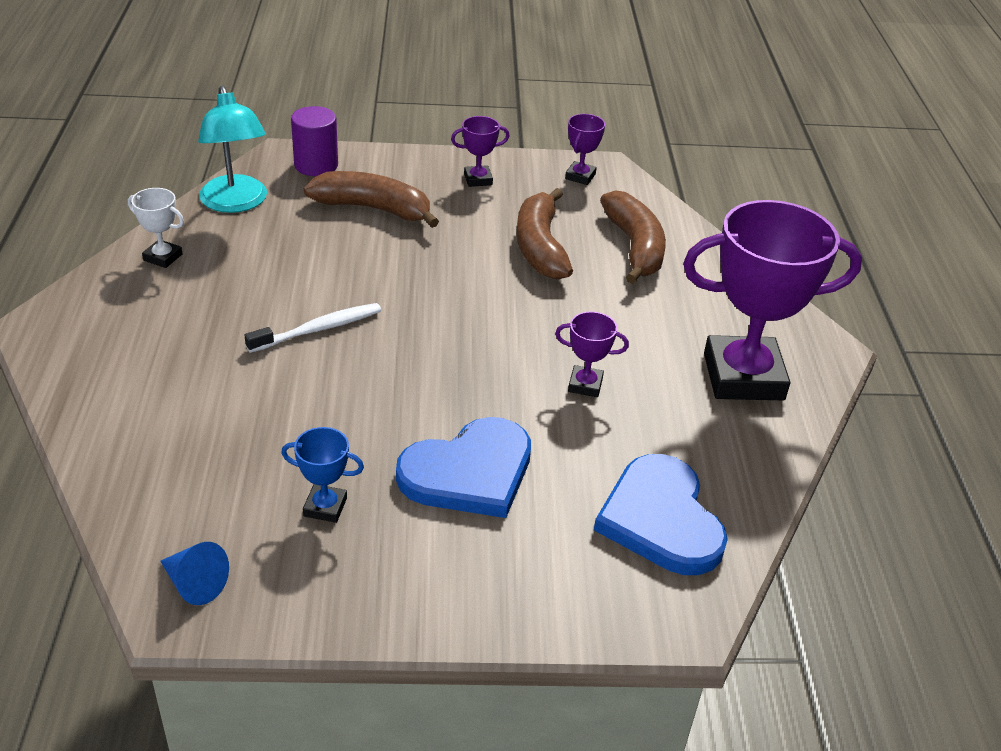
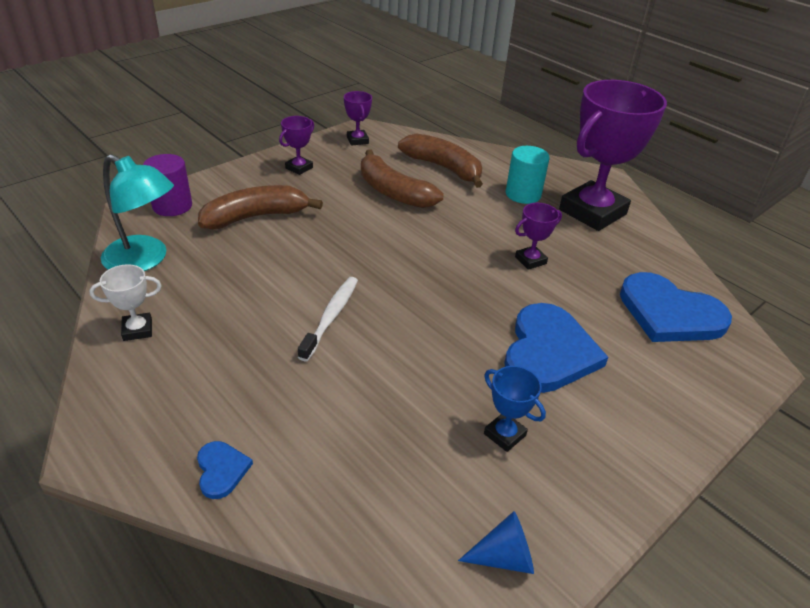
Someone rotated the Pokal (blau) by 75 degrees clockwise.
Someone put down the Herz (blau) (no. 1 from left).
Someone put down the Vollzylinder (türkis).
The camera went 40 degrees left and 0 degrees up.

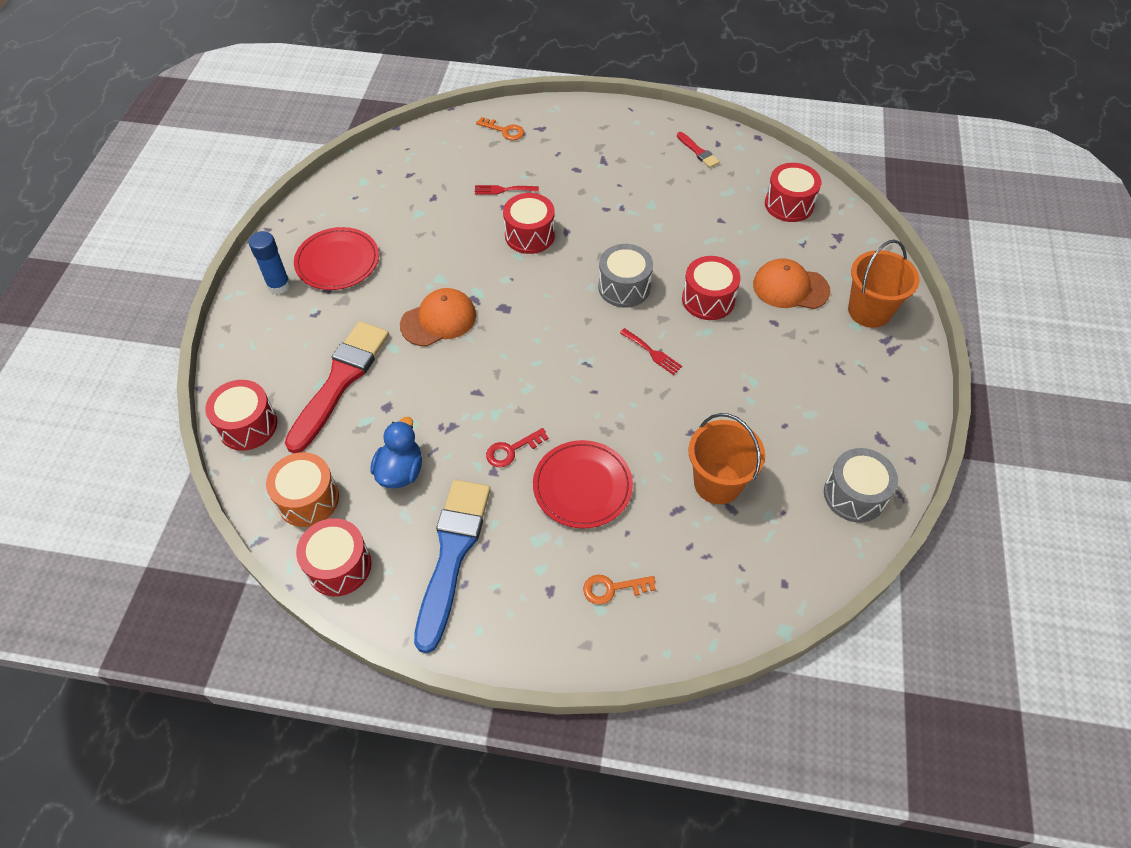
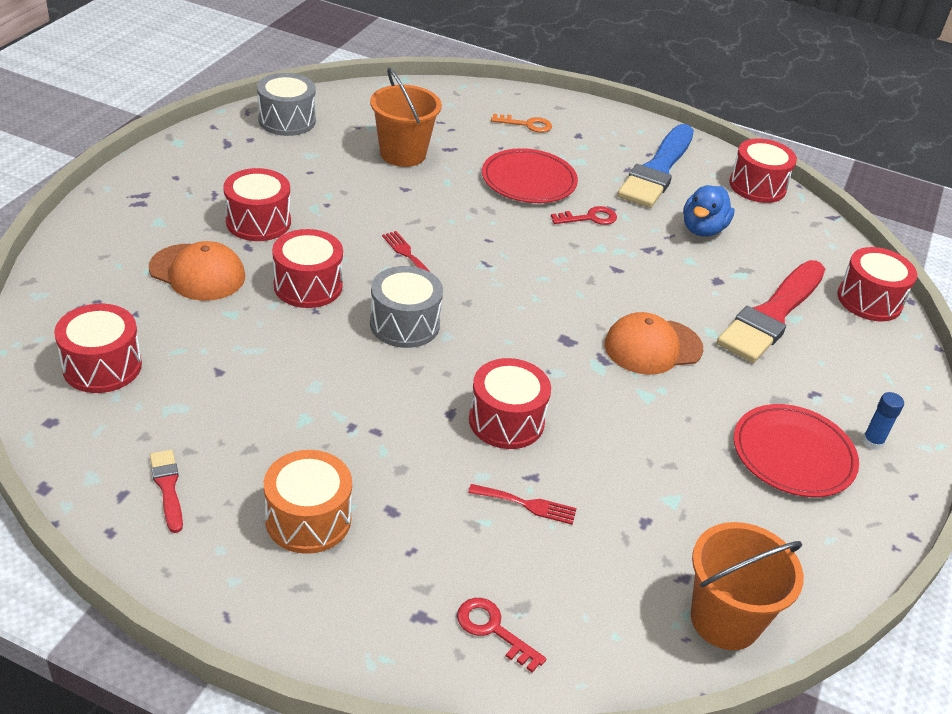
Someone scaled the Klebestift (blau) by 0.66.
Someone carried the Trommel (orange).
Someone repainted the Schlüssel (orange) (no. 1 from left), which became the Schlüssel (rot) (no. 1 from left).
Someone carried the Eimer (orange) (no. 2 from left).
Someone put down the Trommel (rot) (no. 2 from left).
The camera went 170 degrees left and 15 degrees down.

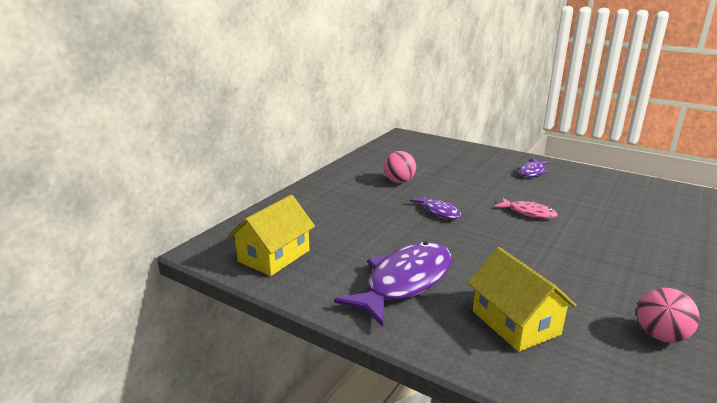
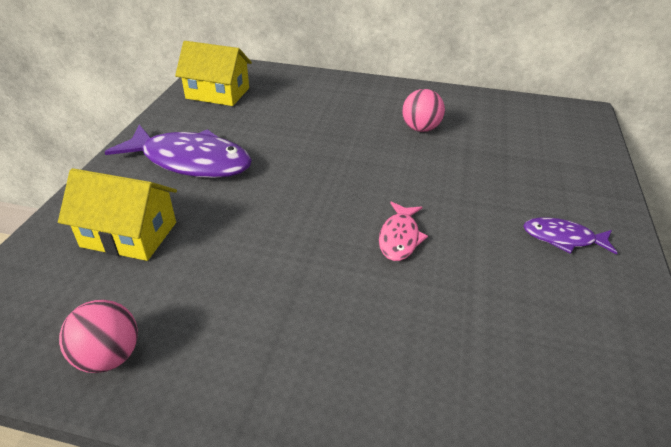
Someone took away the Fisch (lila) (no. 2 from left).
Someone rotated the Haus (gelb) (no. 2 from left in the first image) by 60 degrees clockwise.
The camera went 70 degrees right and 15 degrees up.

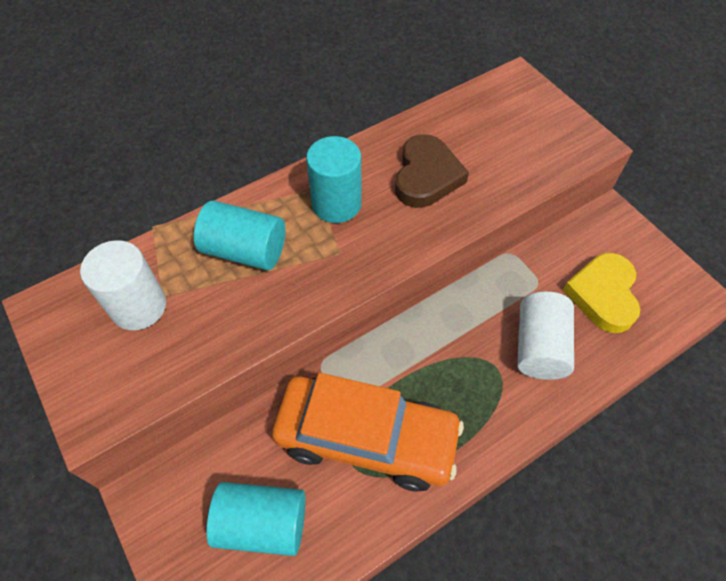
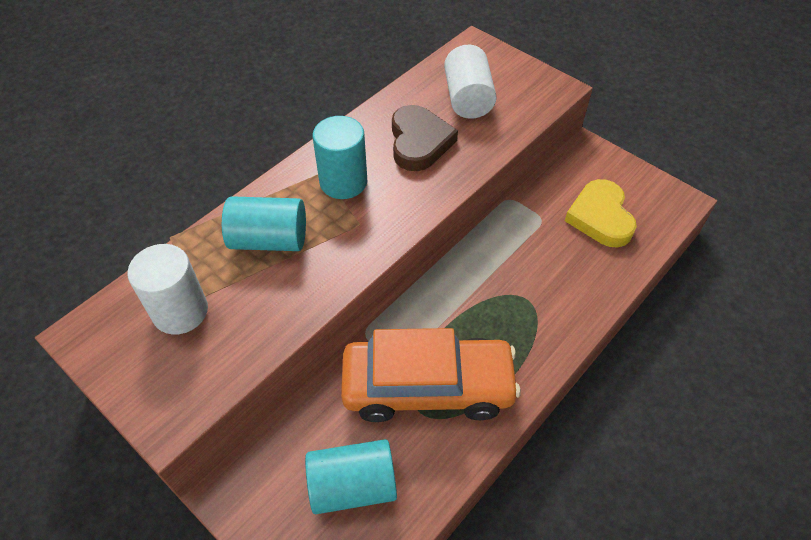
Someone carried the Vollzylinder (weiß) (no. 2 from left).
The camera went 15 degrees left and 5 degrees down.

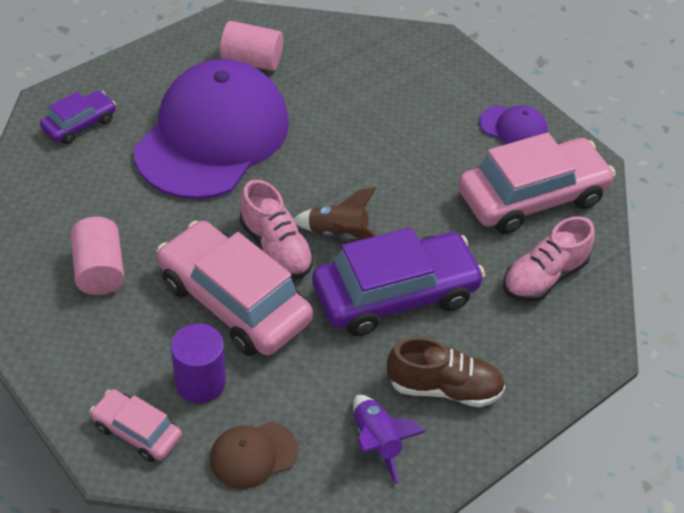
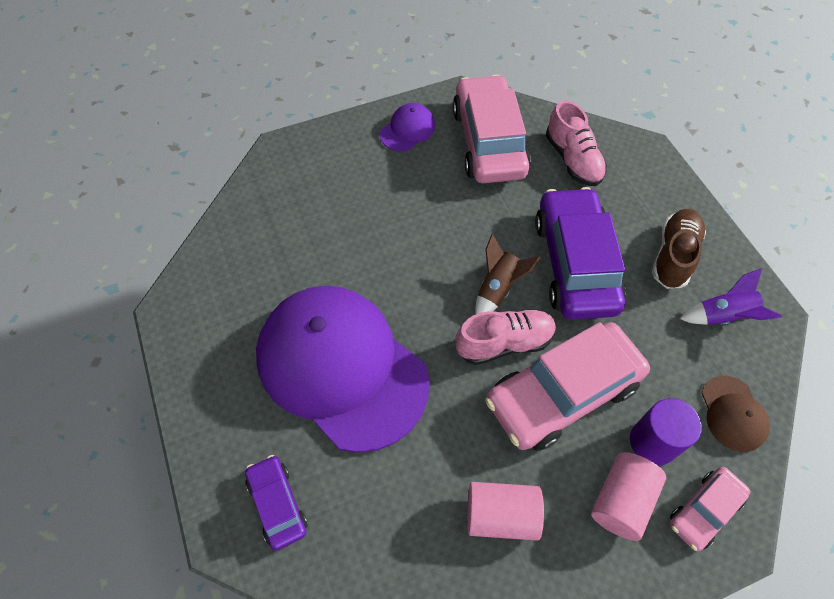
Someone carried the Vollzylinder (rosa) (no. 2 from left).
The camera went 70 degrees left and 10 degrees up.

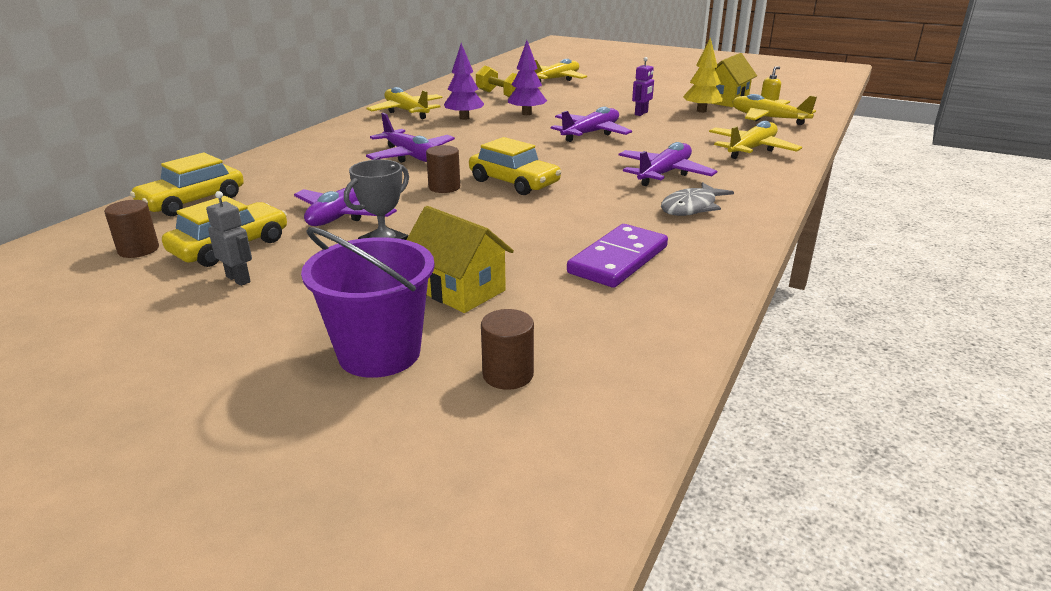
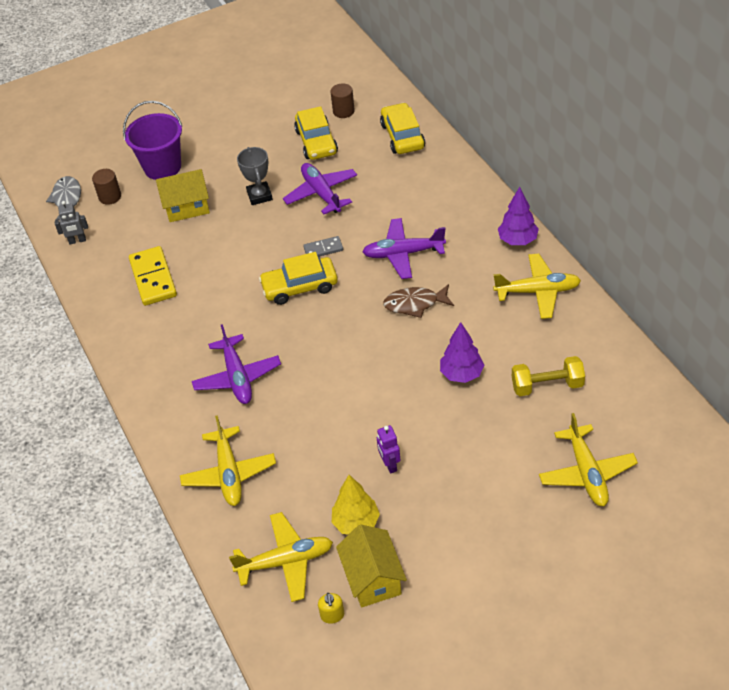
Someone carried the Roboter (grau).
Someone swapped the Vollzylinder (braun) (no. 2 from left) for the Dominostein (grau).
Someone carried the Baum (lila) (no. 1 from left in the first image).
Someone took away the Flugzeug (lila) (no. 3 from left).
Someone repainted the Dominostein (lila), which became the Dominostein (gelb).
Someone carried the Fisch (grau).
Someone put down the Fisch (braun).
The camera went 130 degrees right and 20 degrees up.

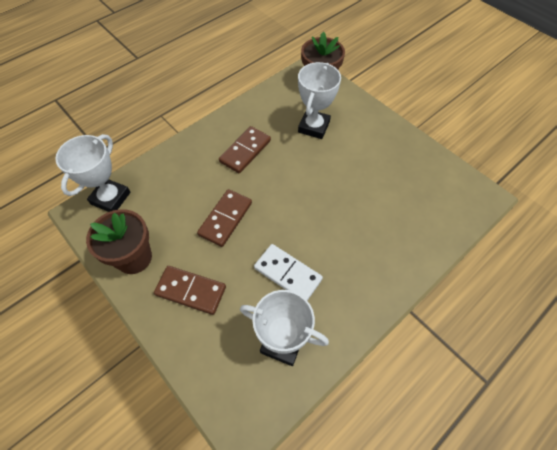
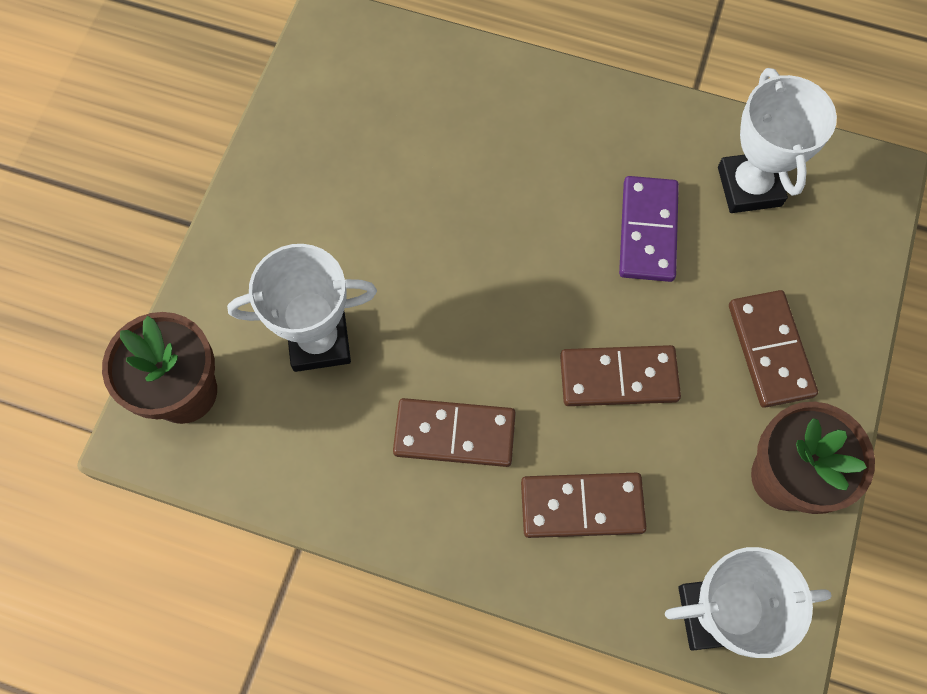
Someone repainted the Dominostein (weiß), which became the Dominostein (lila).
Someone put down the Dominostein (braun) (no. 2 from left).
The camera went 120 degrees left and 10 degrees up.

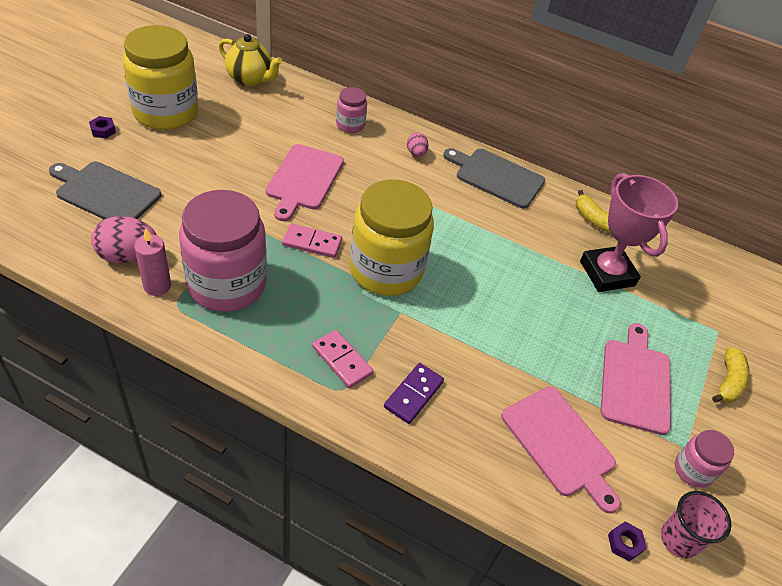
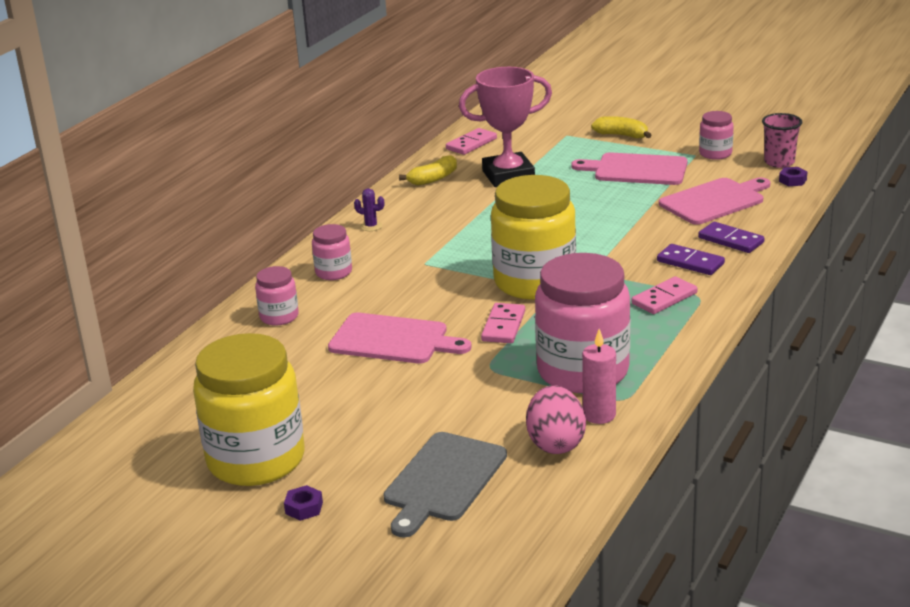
Someone took away the Teekanne (gelb).
Someone swapped the Ei (rosa) (no. 2 from left) for the Einmachglas (rosa) (no. 2 from left).
Someone swapped the Schneidebrett (grau) (no. 2 from left) for the Kaktus (lila).
Someone put down the Dominostein (rosa) (no. 1 from left).
Someone put down the Dominostein (lila) (no. 2 from left).
The camera went 80 degrees left and 20 degrees down.

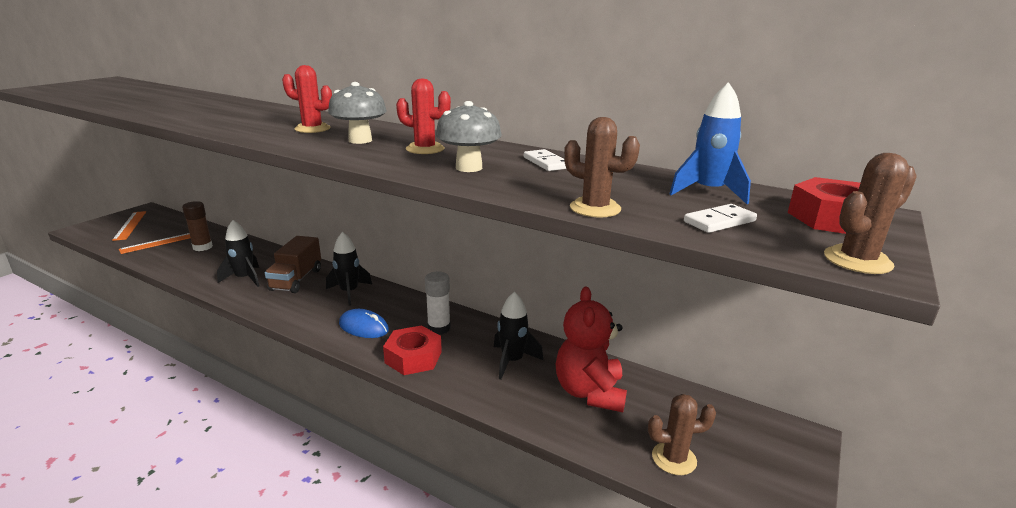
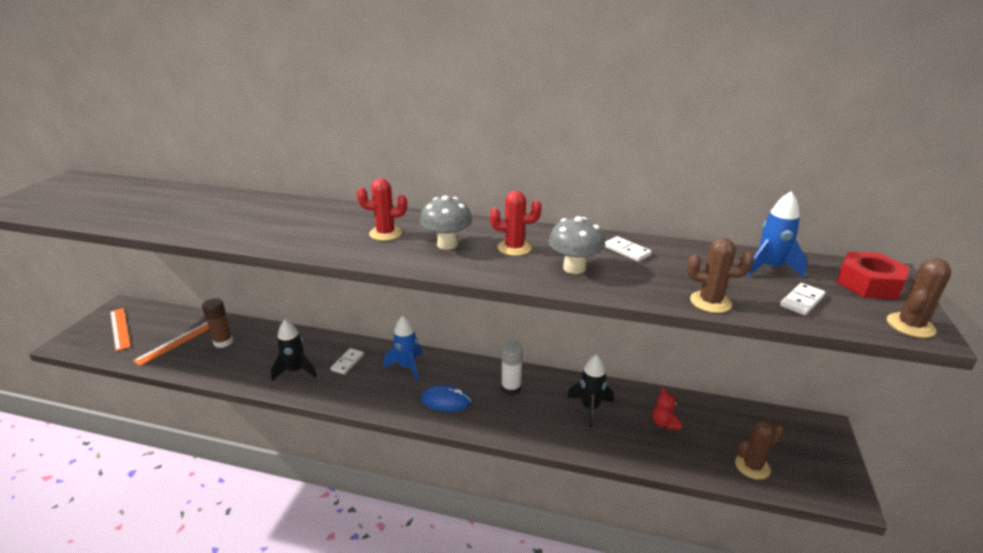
Someone swapped the Lastwagen (braun) for the Dominostein (weiß) (no. 1 from left).
Someone repainted the Rakete (schwarz) (no. 2 from left), which became the Rakete (blau) (no. 1 from left).
Someone took away the Sechskantmutter (rot) (no. 1 from left).
Someone scaled the Teddybär (rot) by 0.47.
The camera went 15 degrees left and 5 degrees up.

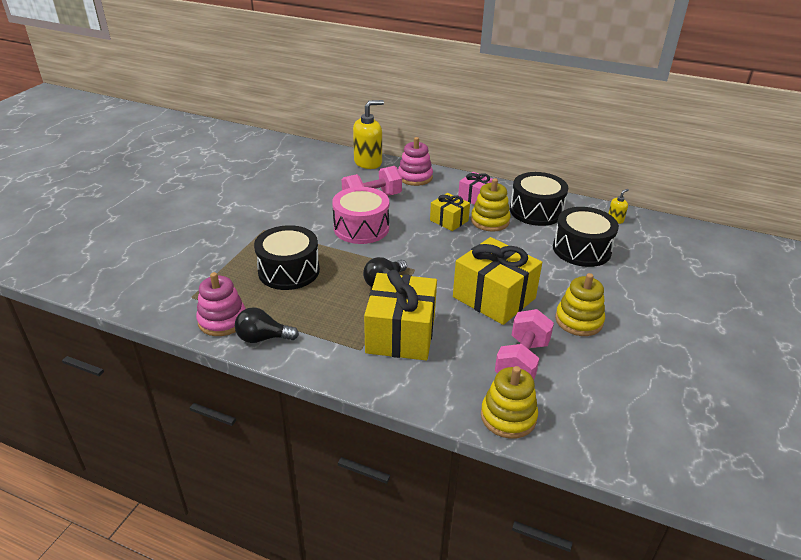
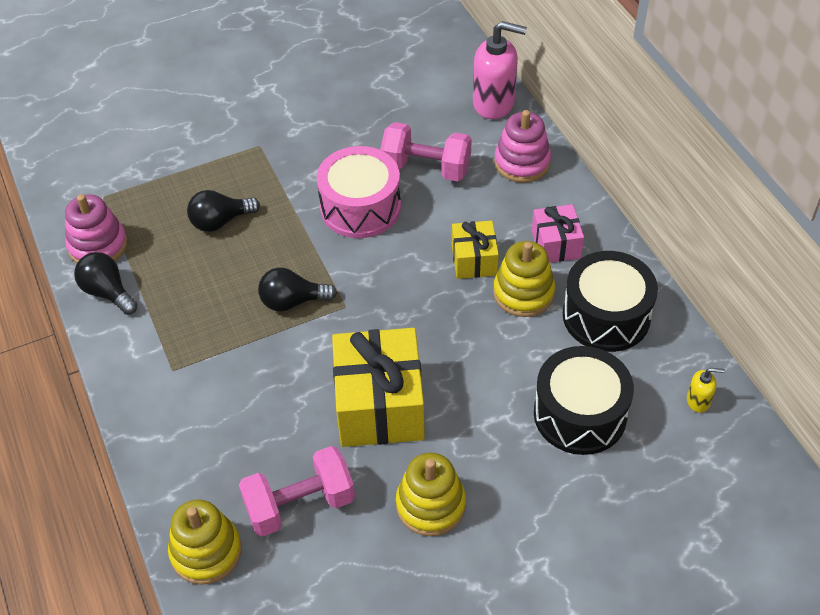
Someone swapped the Trommel (schwarz) (no. 1 from left) for the Glühbirne (schwarz) (no. 2 from left).
Someone repainted the Seifenspender (gelb) (no. 1 from left), which became the Seifenspender (rosa).
Someone took away the Geschenk (gelb) (no. 1 from left).
The camera went 45 degrees right and 15 degrees up.

